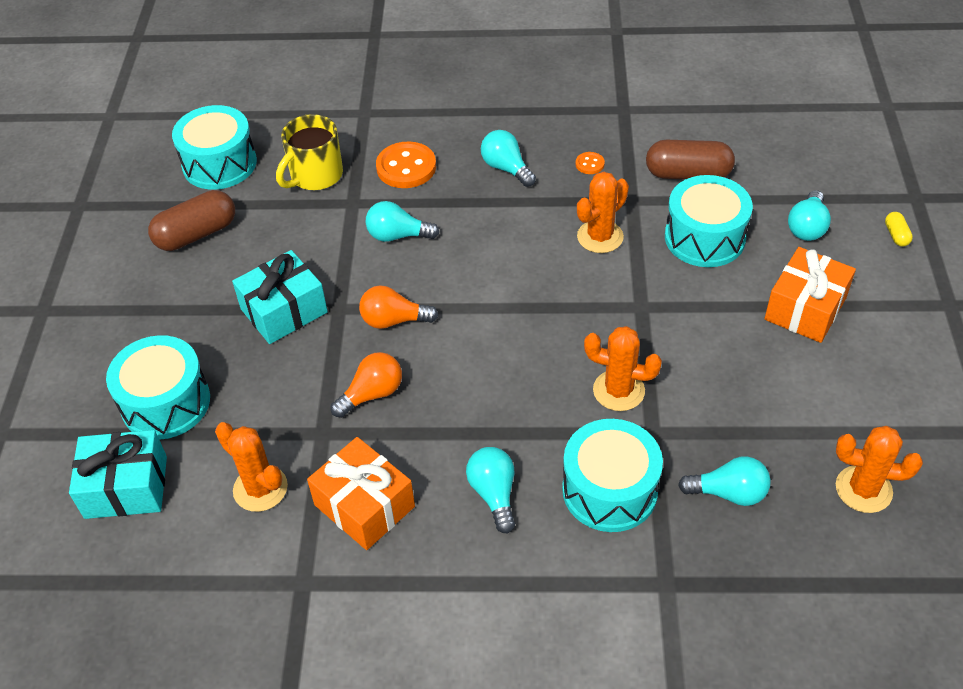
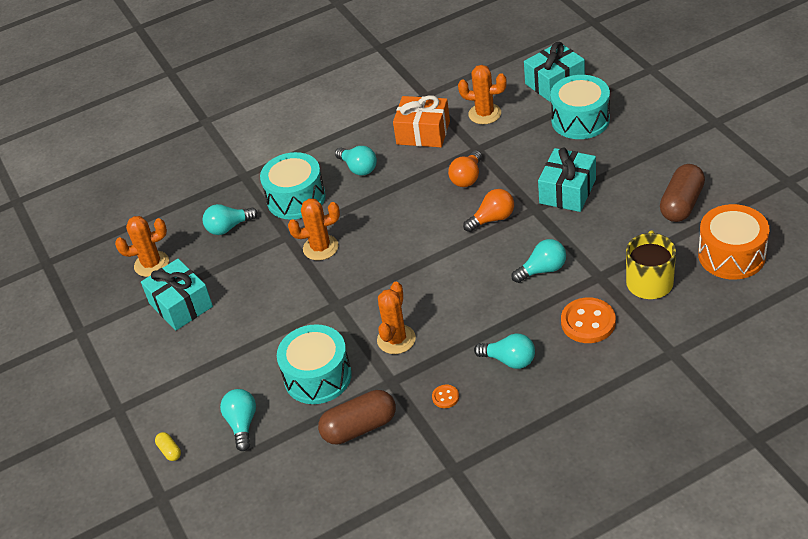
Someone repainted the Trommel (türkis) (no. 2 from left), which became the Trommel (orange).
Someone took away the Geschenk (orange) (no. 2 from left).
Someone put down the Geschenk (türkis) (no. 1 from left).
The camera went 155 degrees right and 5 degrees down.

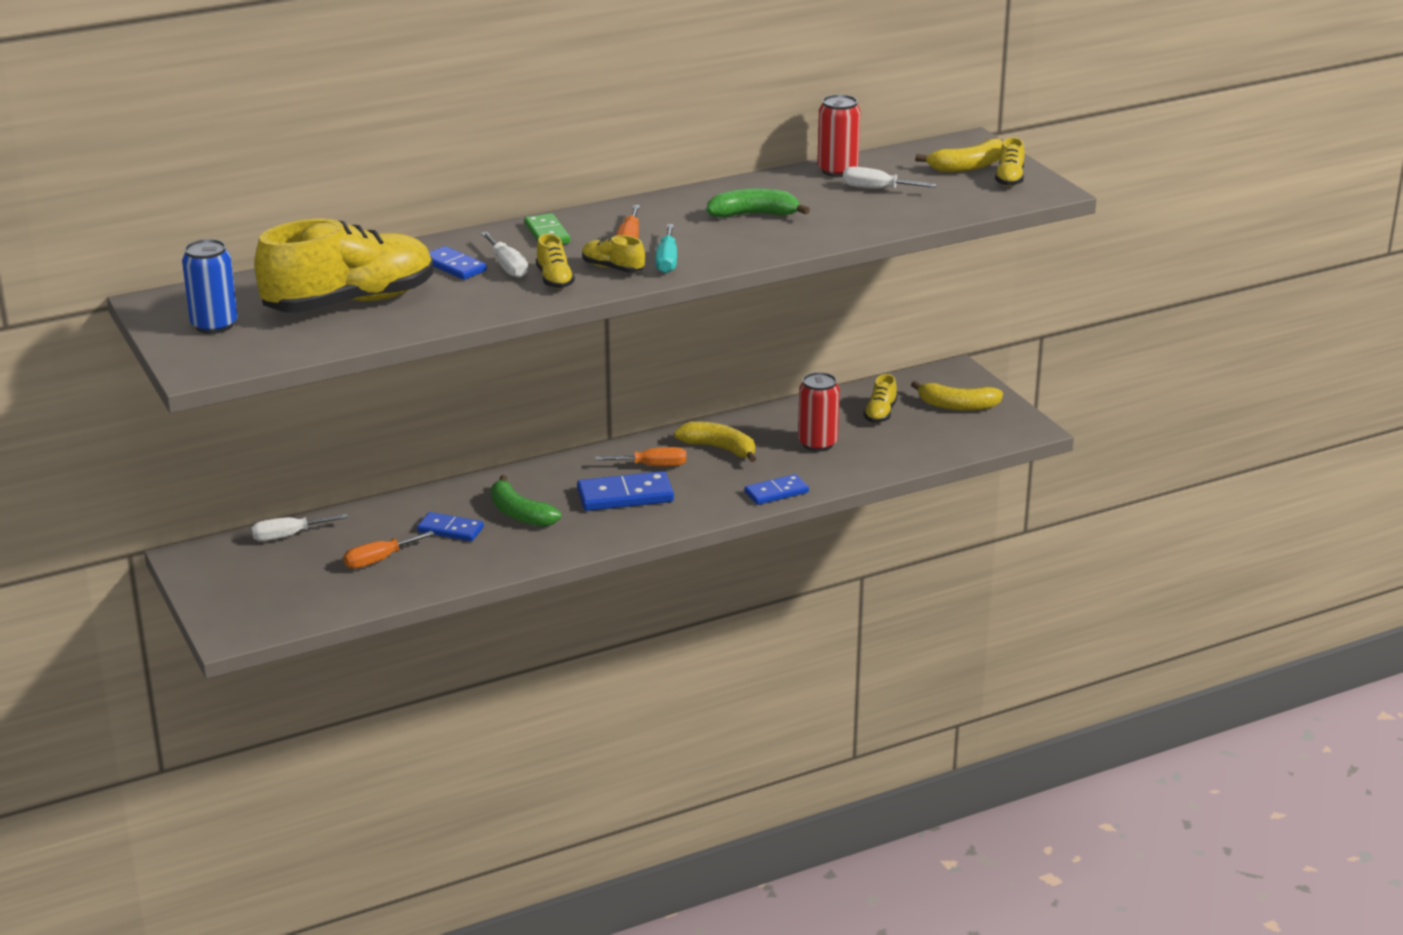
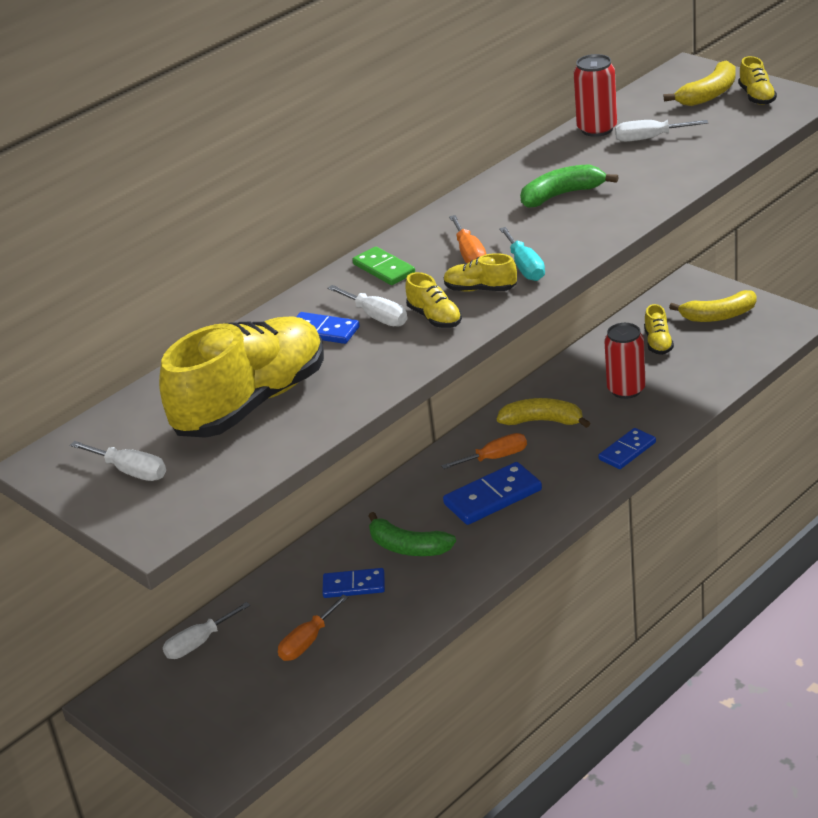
Someone swapped the Dose (blau) for the Schraubenzieher (weiß) (no. 1 from left).
The camera went 15 degrees left and 5 degrees up.

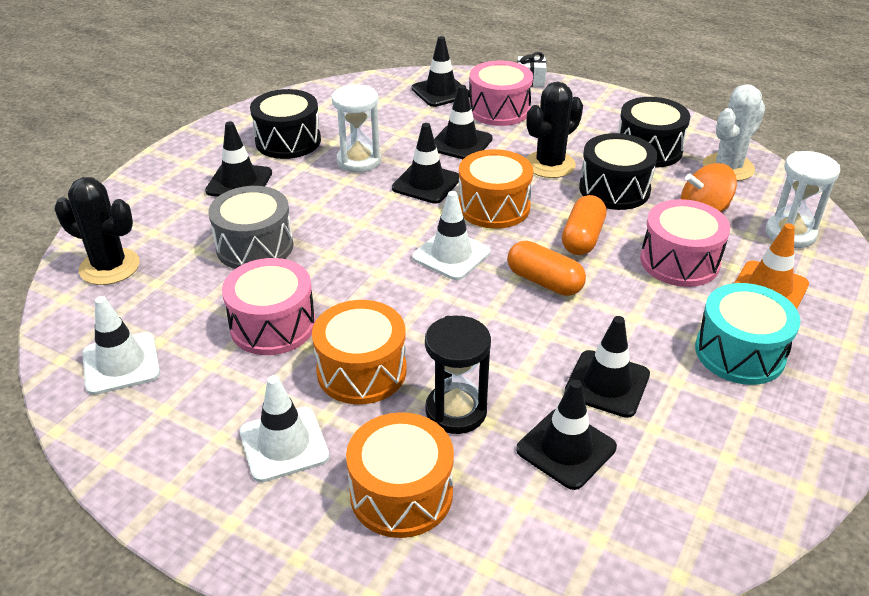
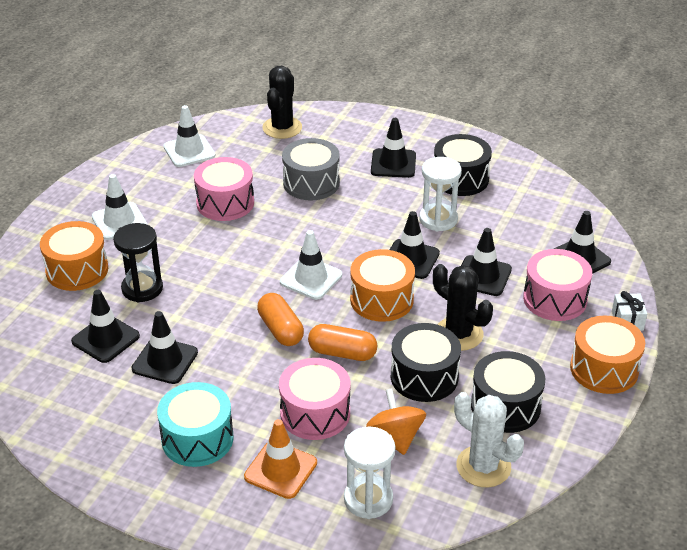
Someone carried the Trommel (orange) (no. 1 from left in the first image).
Someone rotated the Kapsel (orange) (no. 1 from left) by 60 degrees counterclockwise.
The camera went 85 degrees right and 0 degrees up.

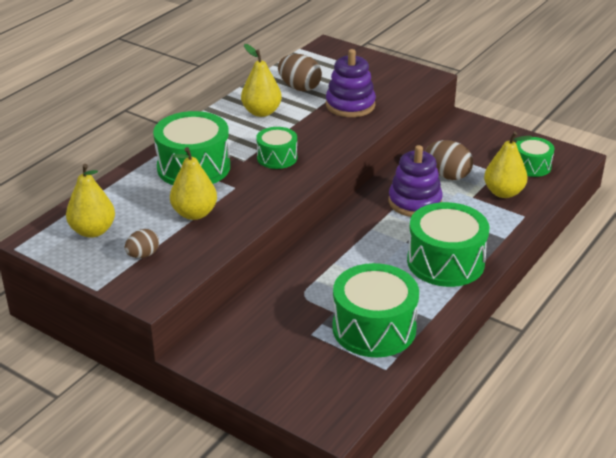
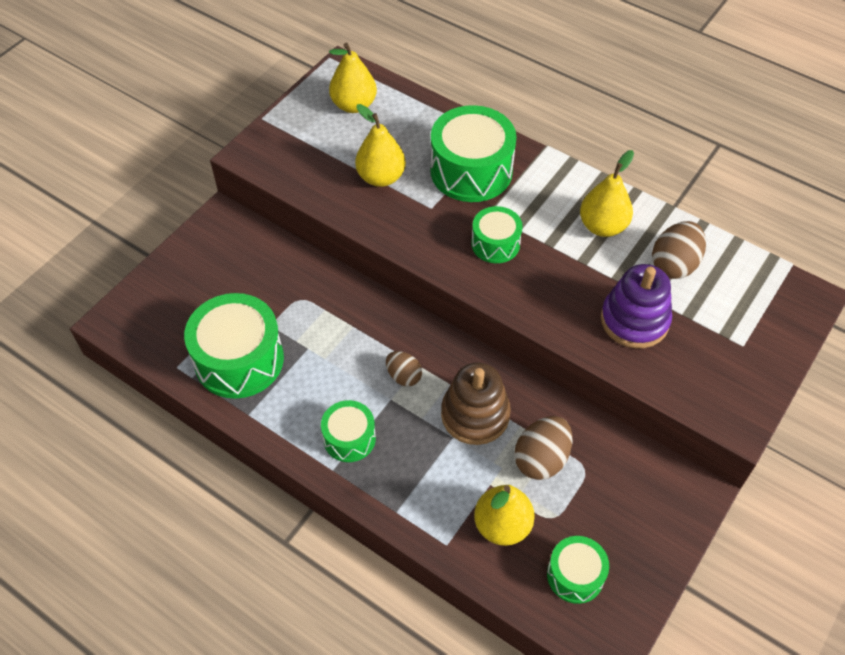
Someone carried the Ei (braun) (no. 1 from left).
Someone repainted the Stapelspielzeug (lila) (no. 2 from left), which became the Stapelspielzeug (braun).
Someone scaled the Trommel (grün) (no. 4 from left in the first image) by 0.56.
The camera went 90 degrees right and 20 degrees up.

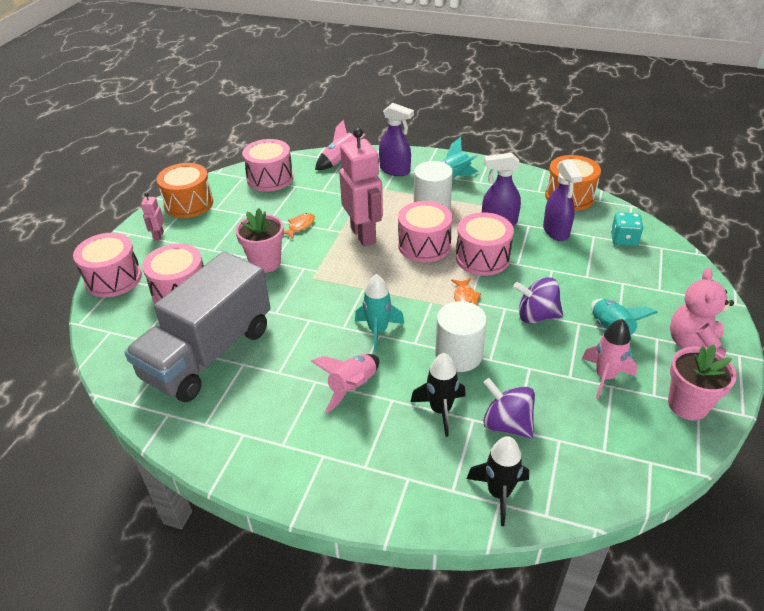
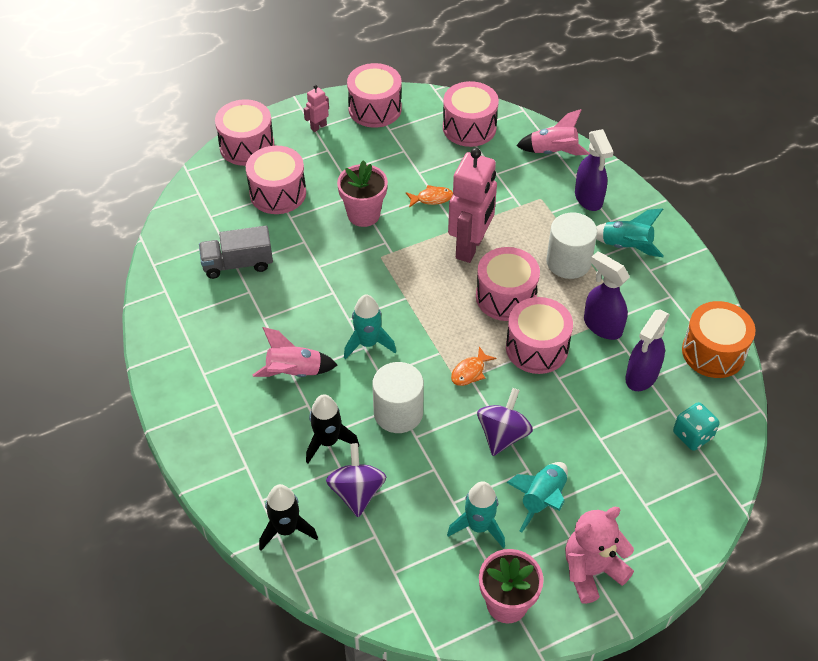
Someone scaled the Lastwagen (grau) by 0.52.
Someone repainted the Trommel (orange) (no. 1 from left), which became the Trommel (rosa) (no. 3 from left).
Someone rotated the Kreisel (lila) (no. 2 from left) by 60 degrees clockwise.
Someone repainted the Rakete (rosa) (no. 3 from left), which became the Rakete (türkis) (no. 2 from left).
The camera went 45 degrees right and 10 degrees up.

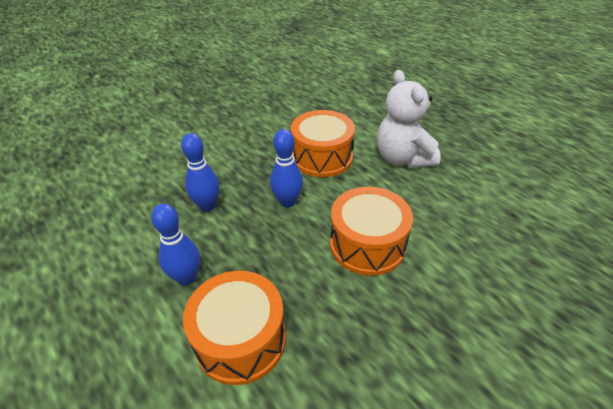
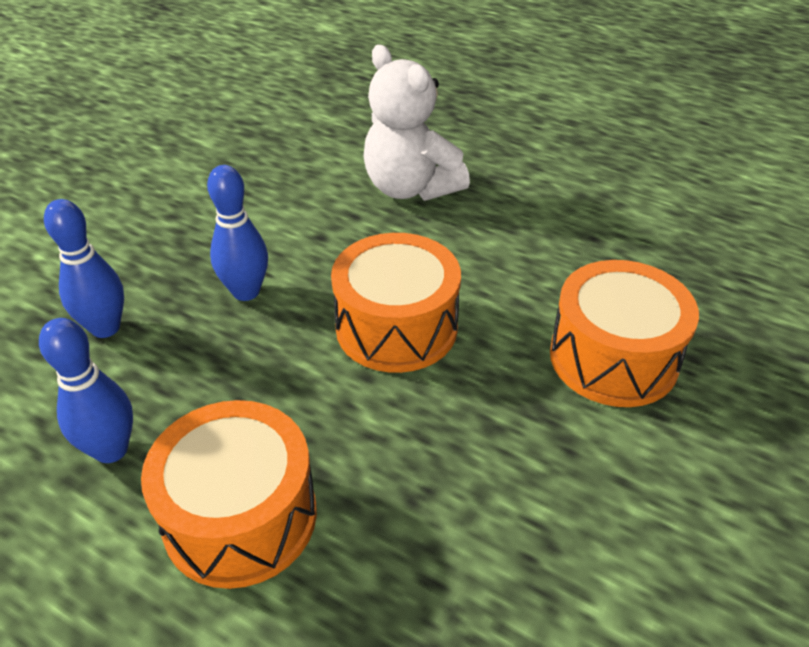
Someone carried the Trommel (orange) (no. 2 from left in the first image).
The camera went 20 degrees left and 0 degrees up.

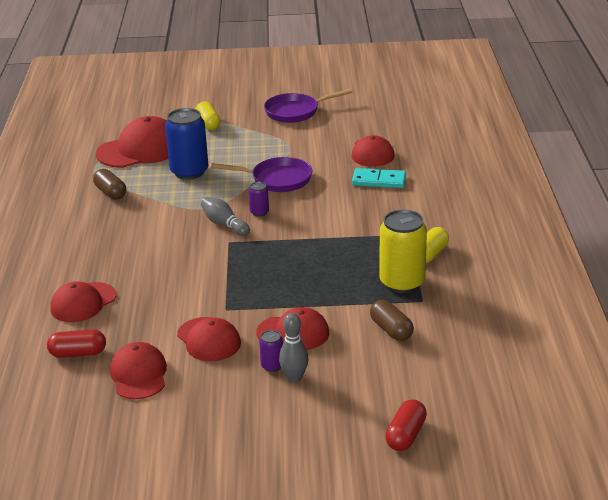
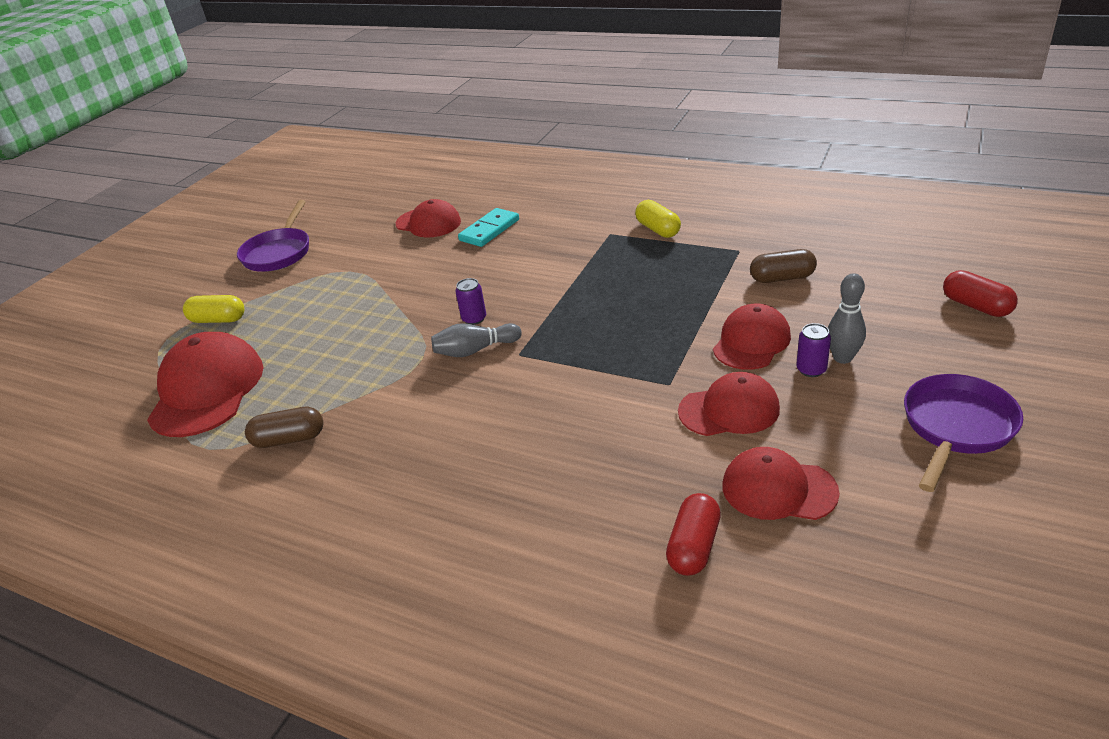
Someone took away the Kappe (rot) (no. 1 from left).
Someone took away the Dose (blau).
Someone carried the Pfanne (lila) (no. 1 from left in the first image).
Someone took away the Dose (gelb).
The camera went 60 degrees left and 5 degrees up.

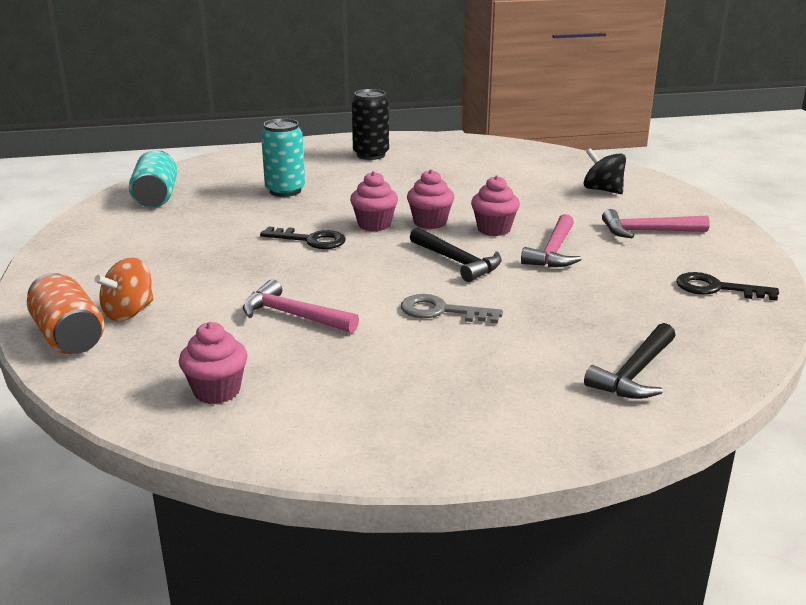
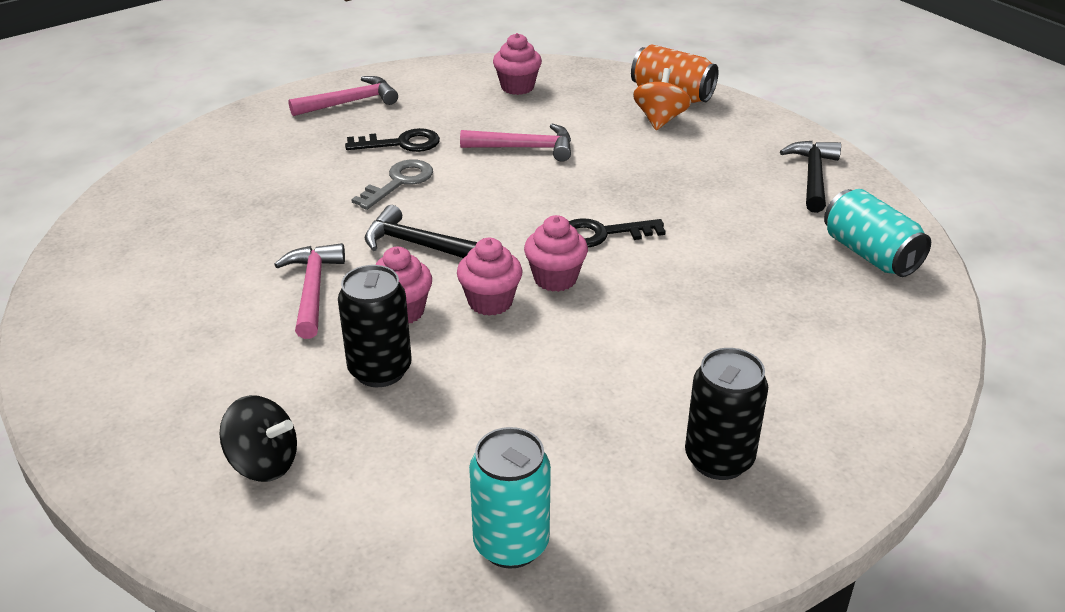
Someone carried the Dose (türkis) (no. 2 from left in the first image).
Someone rotated the Schlüssel (grau) by 45 degrees counterclockwise.
Someone carried the Hammer (schwarz) (no. 2 from left).
Someone carried the Hammer (rosa) (no. 3 from left in the first image).
Someone carried the Schlüssel (schwarz) (no. 2 from left in the first image).
Someone put down the Dose (schwarz) (no. 1 from left).
The camera went 155 degrees right and 10 degrees up.

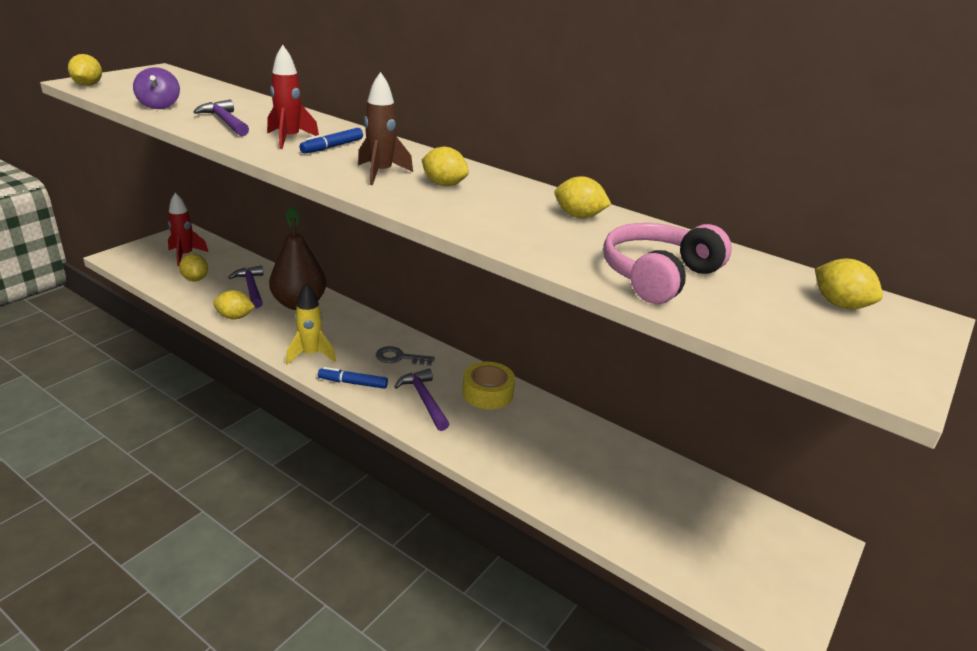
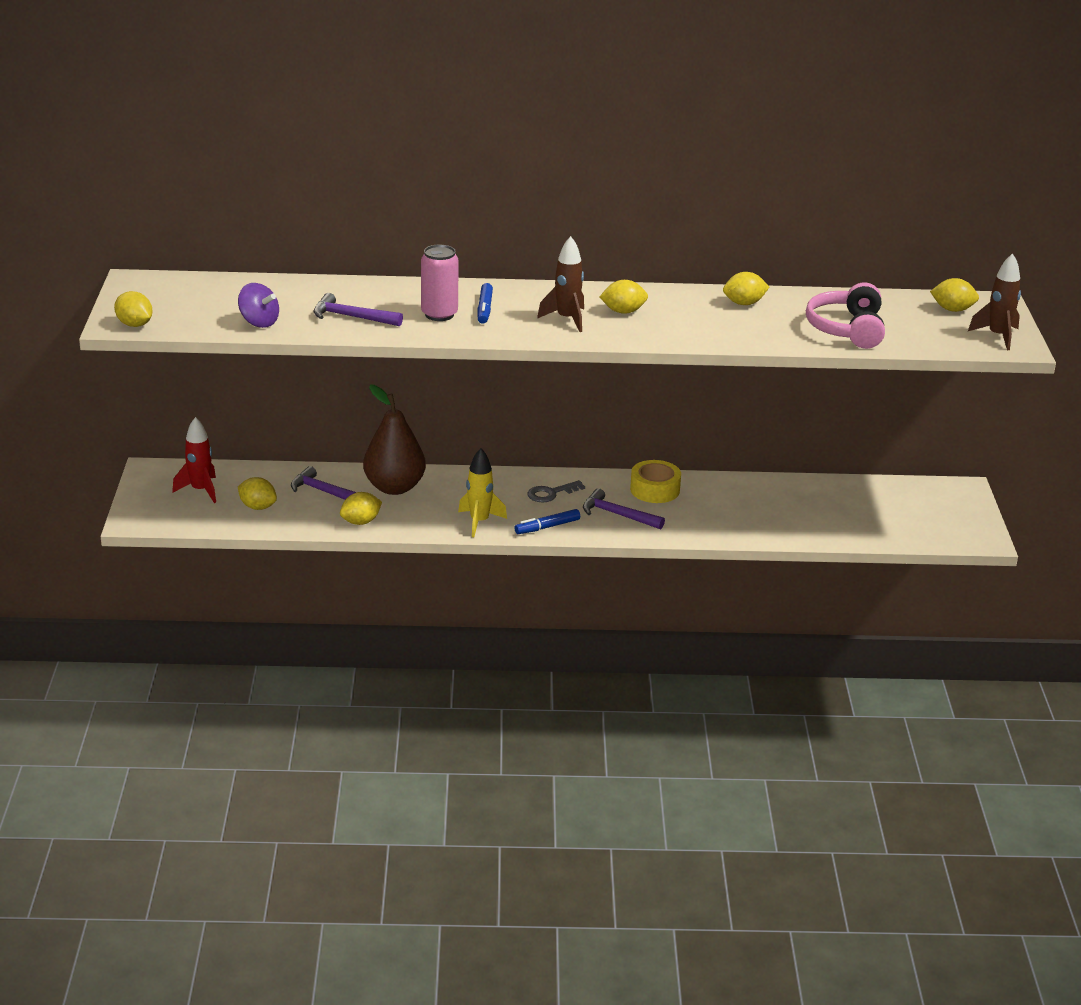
Someone swapped the Rakete (rot) (no. 2 from left) for the Dose (rosa).
Someone put down the Rakete (braun) (no. 2 from left).
The camera went 35 degrees left and 0 degrees up.

